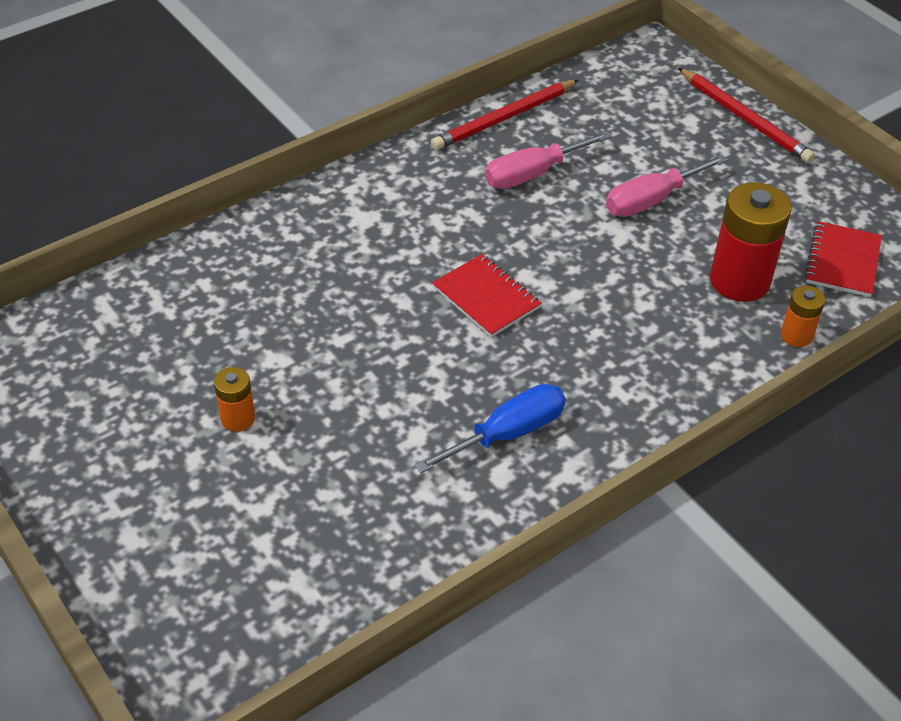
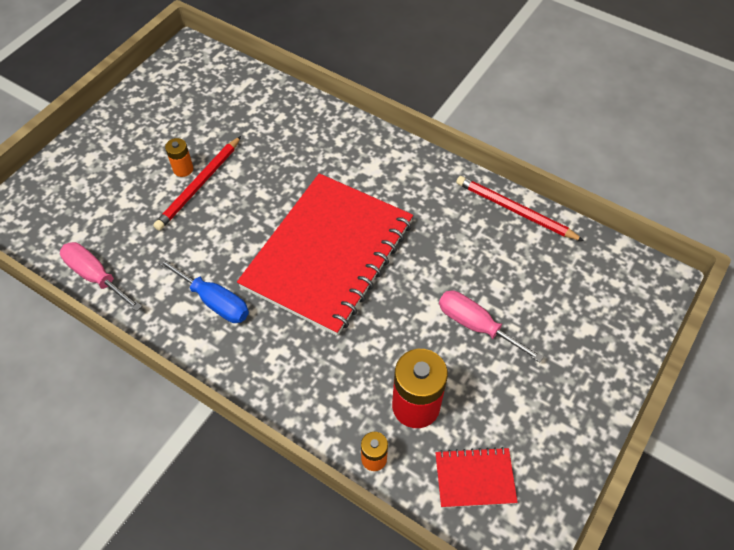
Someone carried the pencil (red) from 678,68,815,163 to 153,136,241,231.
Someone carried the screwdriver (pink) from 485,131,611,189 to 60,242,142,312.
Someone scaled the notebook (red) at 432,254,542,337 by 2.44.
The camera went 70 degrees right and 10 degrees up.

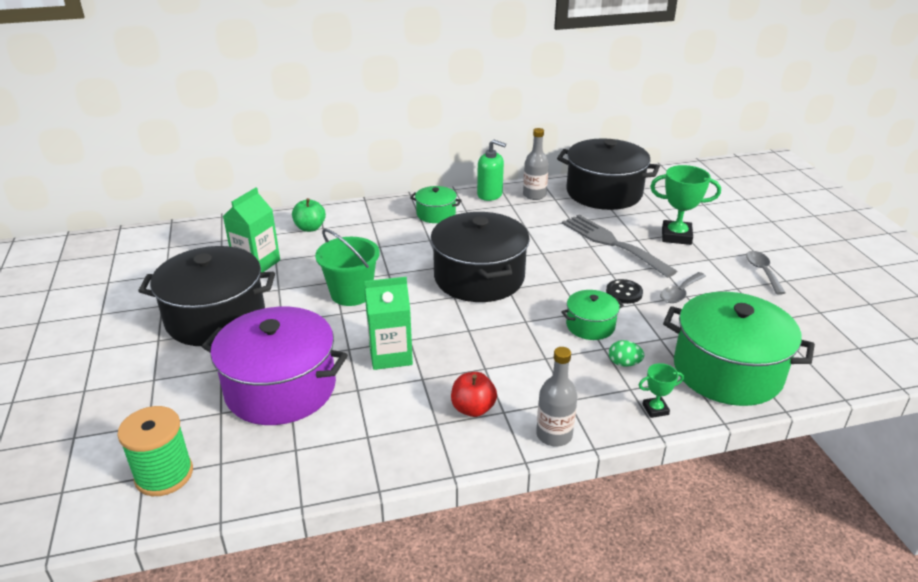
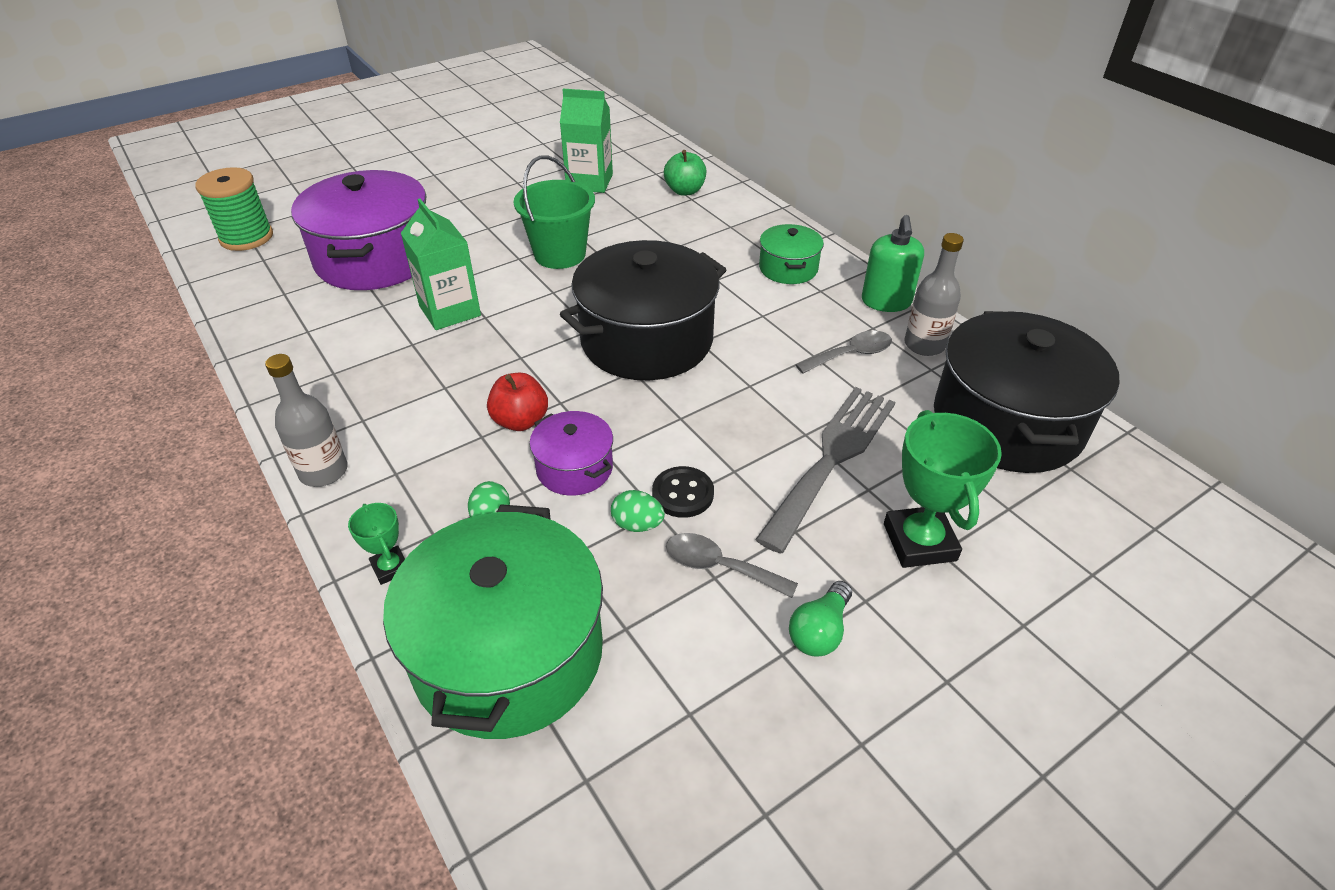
Someone took away the pot (black) at 138,246,275,346.
Someone carried the spoon (grey) from 746,251,786,295 to 796,331,892,374.
Someone repainted the pot (green) at 561,290,624,340, which became the pot (purple) at 530,411,613,496.
Someone carried the apple (red) from 451,372,497,417 to 487,373,548,431.
Someone put down the egg (green) at 611,490,665,532.
Someone put down the light bulb (green) at 789,581,852,656.
The camera went 70 degrees right and 10 degrees up.

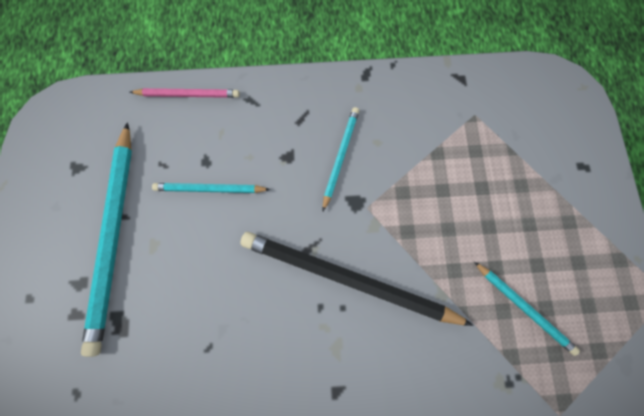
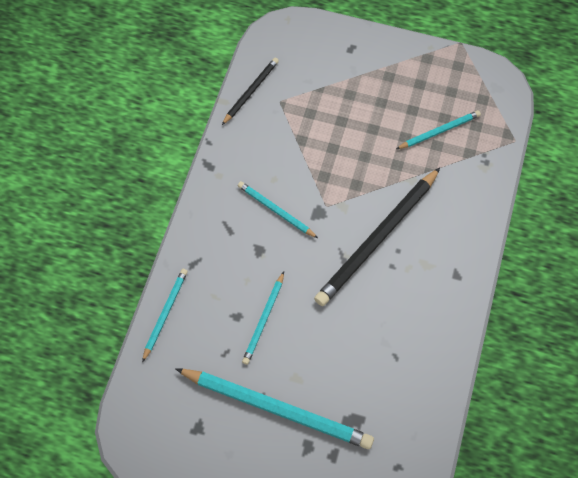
Someone repainted the pencil (pink) at 130,88,240,98, which became the pencil (turquoise) at 142,269,188,362.
Someone put down the pencil (black) at 222,58,279,125.
The camera went 70 degrees left and 10 degrees down.

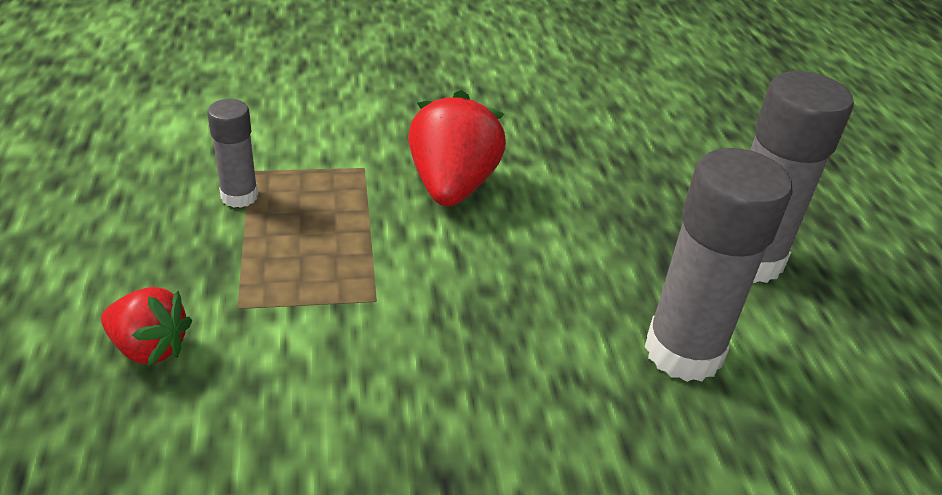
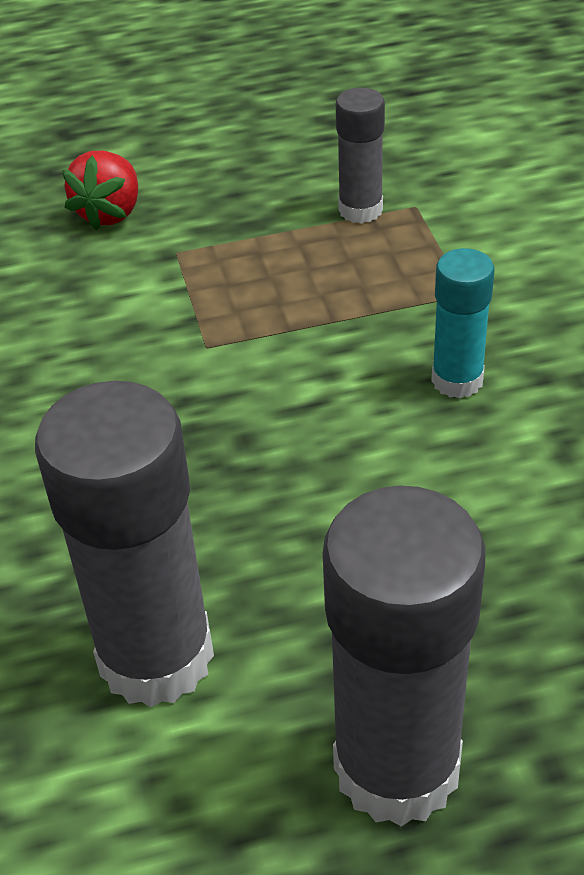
Someone swapped the strawberry (red) at 408,90,506,206 for the glue stick (turquoise) at 431,248,494,398.
The camera went 90 degrees right and 5 degrees up.

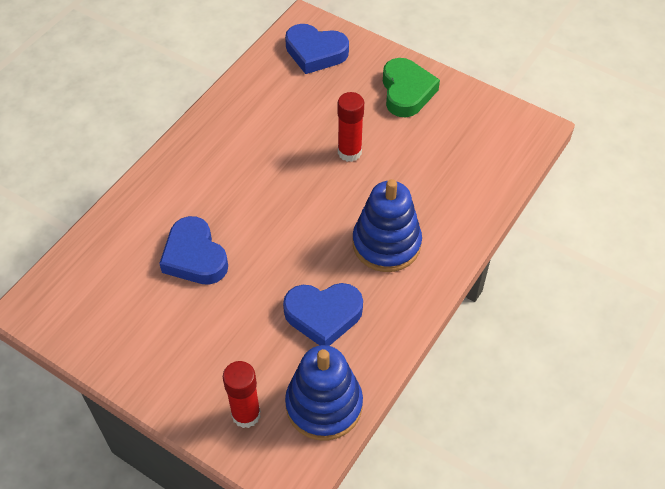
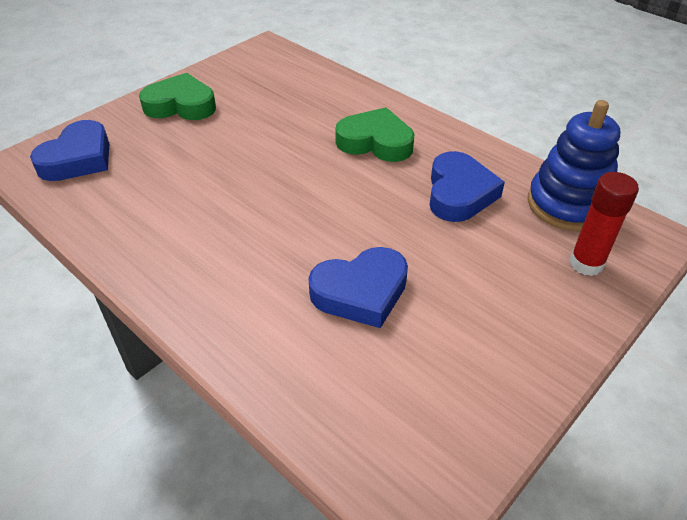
Someone took away the glue stick (red) at 337,92,364,162.
Someone swapped the stacking toy (blue) at 352,179,422,272 for the heart (green) at 335,107,415,162.
The camera went 80 degrees left and 10 degrees down.

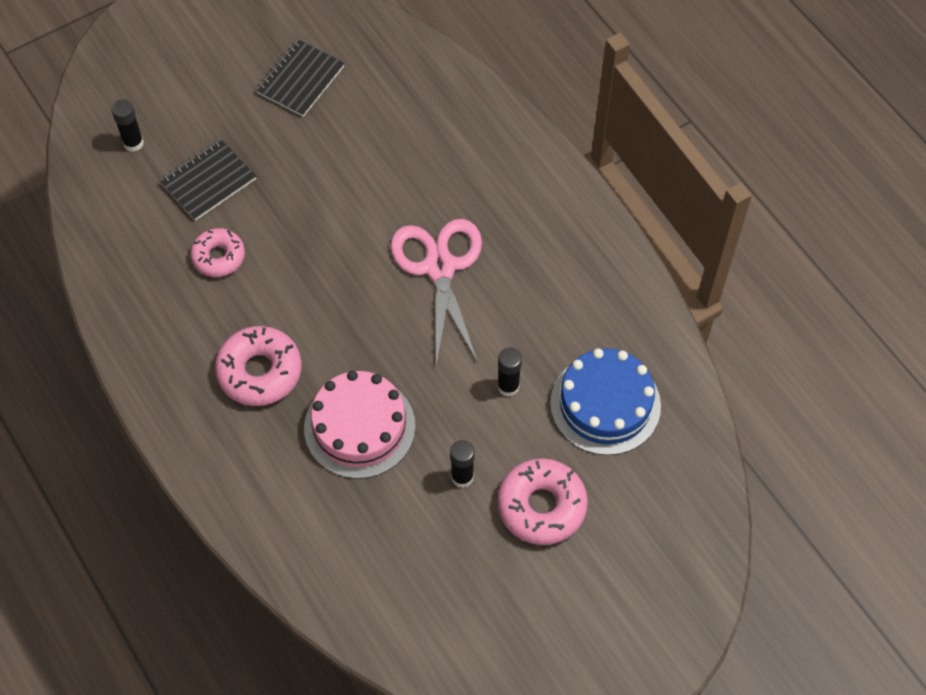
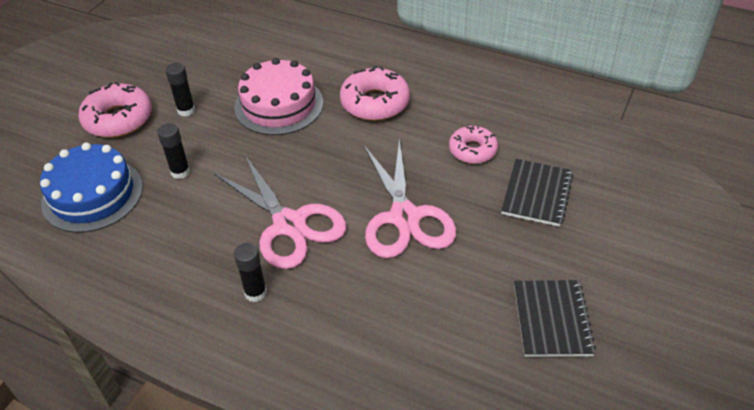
Someone carried the glue stick (black) from 111,100,144,152 to 234,243,267,302.
Someone put down the scissors (pink) at 364,138,456,258.
The camera went 150 degrees right and 15 degrees down.

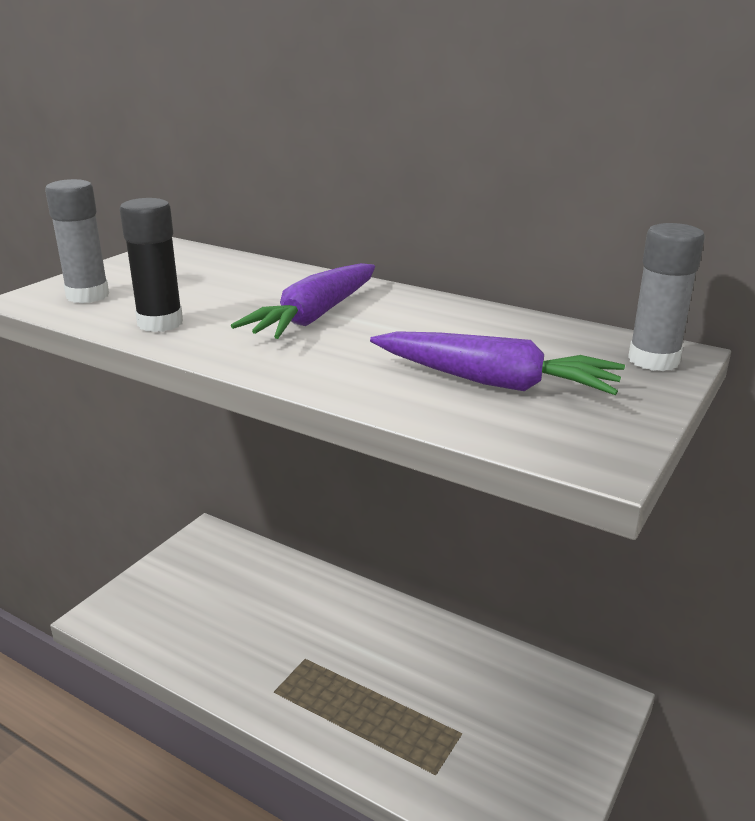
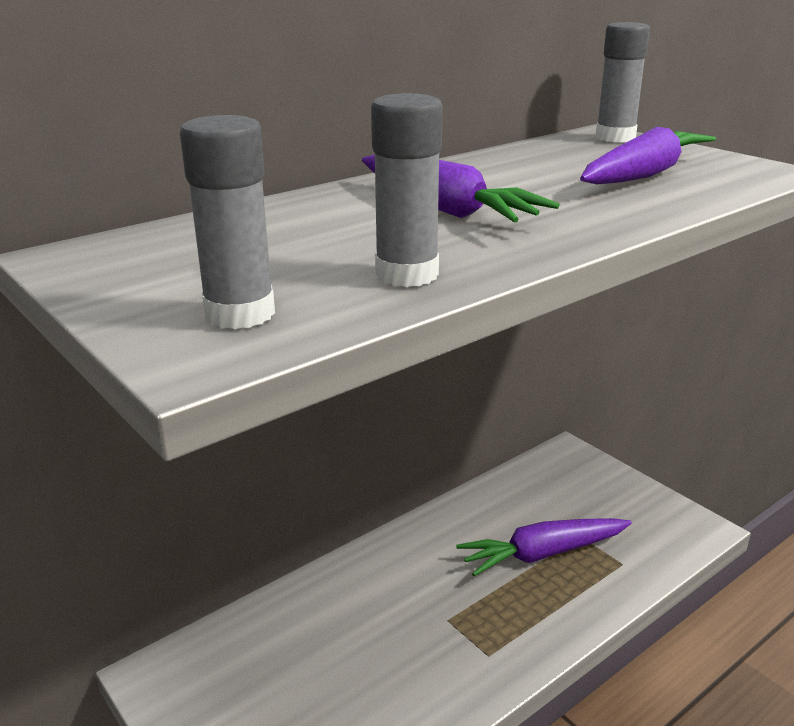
Someone repainted the glue stick (black) at 120,198,183,332, which became the glue stick (grey) at 371,93,443,287.
Someone put down the carrot (purple) at 456,518,632,576.
The camera went 70 degrees left and 0 degrees up.

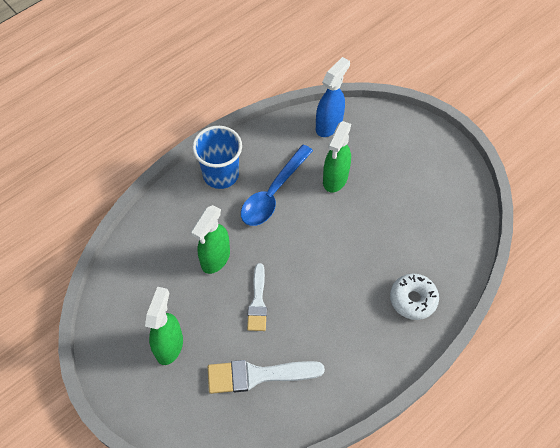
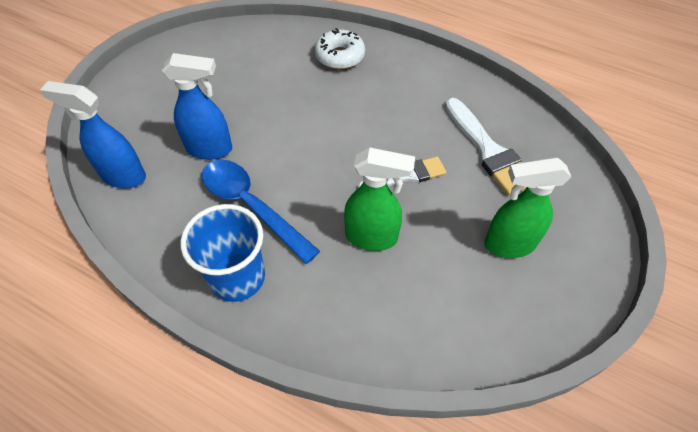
Someone repainted the spray bottle (green) at 323,121,351,193, which became the spray bottle (blue) at 162,53,232,160.
Someone rotated the spoon (blue) at 241,145,313,226 by 150 degrees counterclockwise.
The camera went 110 degrees left and 5 degrees down.

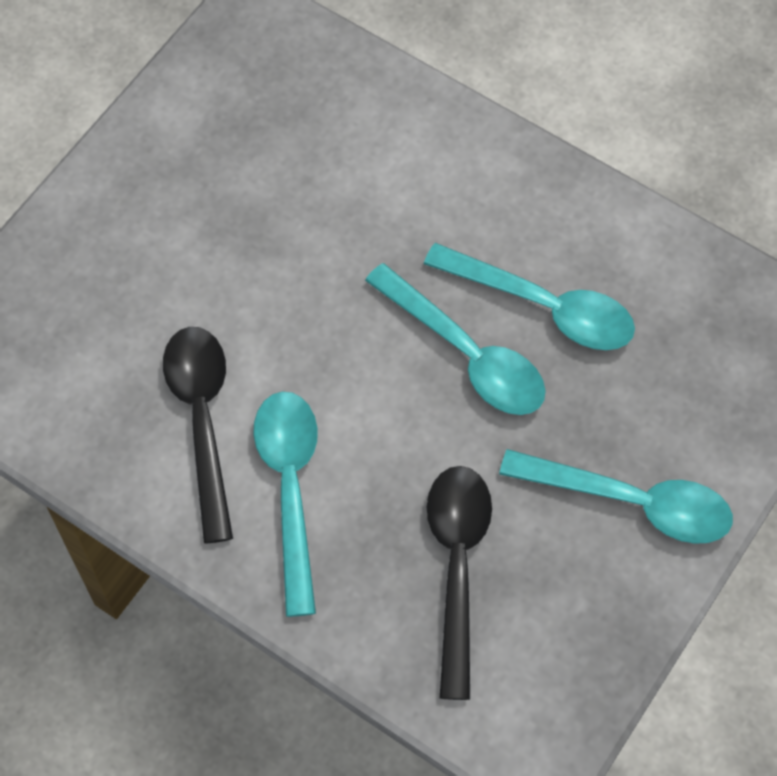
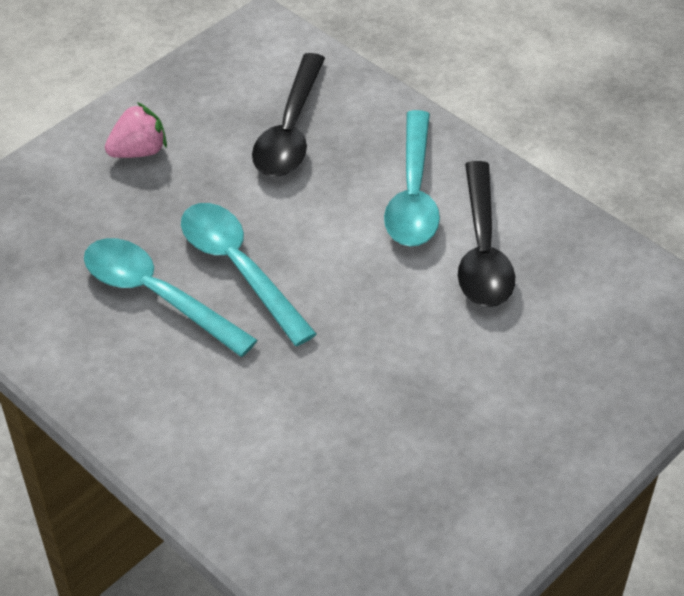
Someone swapped the spoon (turquoise) at 499,449,733,544 for the strawberry (pink) at 105,102,167,158.
The camera went 170 degrees left and 15 degrees down.

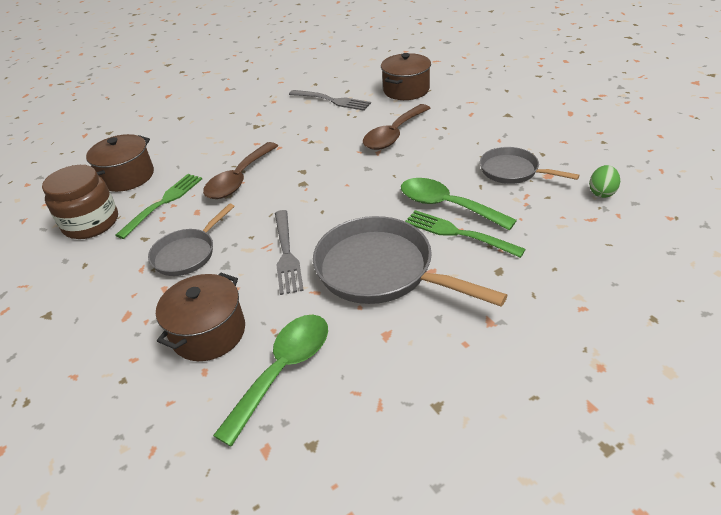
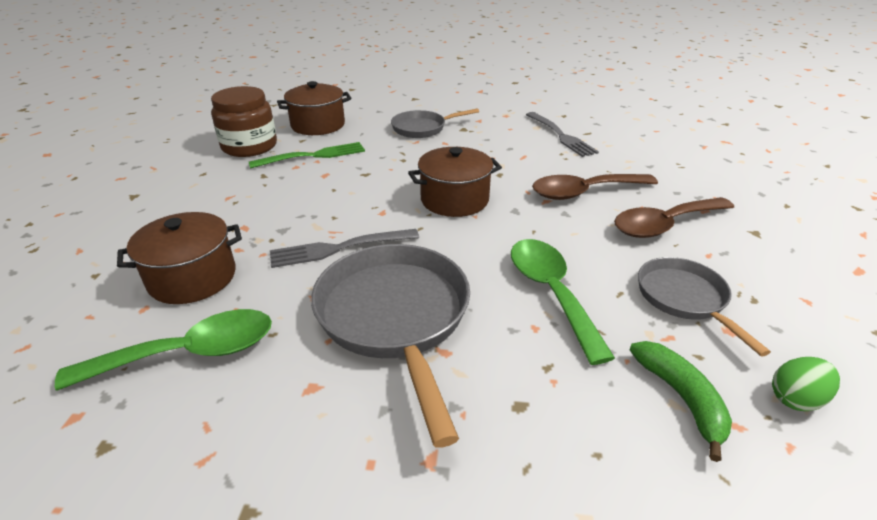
Someone carried the pot (brown) from 381,53,431,100 to 408,147,502,217.
Someone carried the spoon (brown) from 203,142,278,199 to 614,197,734,238.
Someone carried the pan (grey) from 148,203,235,276 to 391,108,479,138.
Someone rotated the fork (grey) at 275,210,304,295 by 45 degrees clockwise.
Someone took away the fork (green) at 405,210,526,258.
Someone put down the banana (green) at 630,341,732,462.
The camera went 35 degrees right and 5 degrees down.

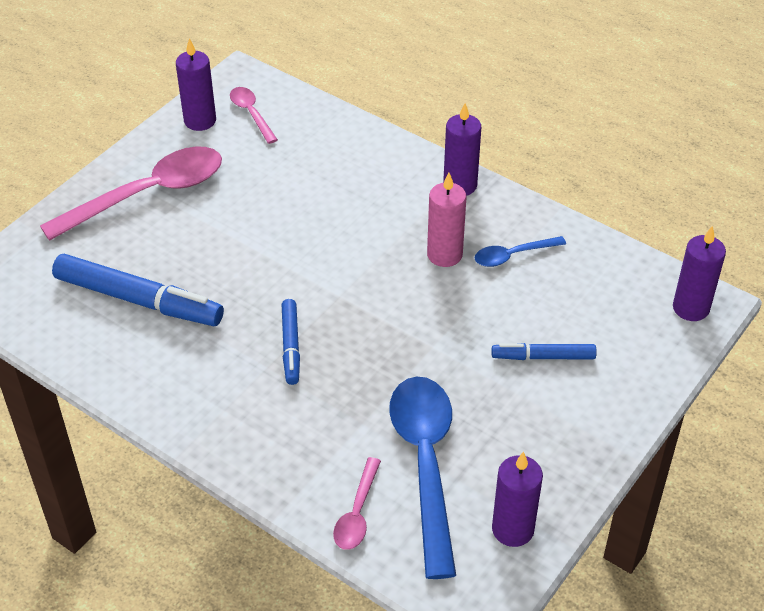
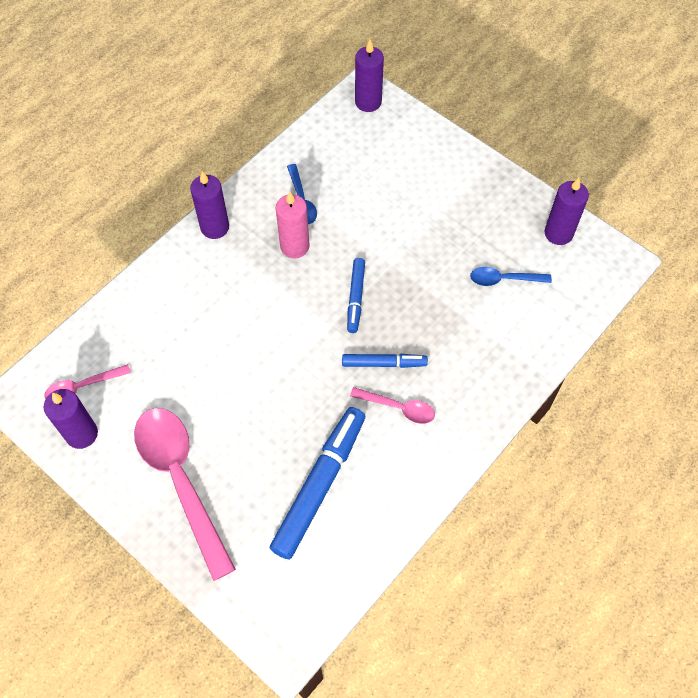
Someone carried the marker (blue) from 491,343,597,360 to 347,258,365,333.
Someone scaled the spoon (blue) at 389,377,456,579 by 0.48.
Someone carried the spoon (pink) from 333,457,381,550 to 350,387,435,424.
The camera went 85 degrees left and 15 degrees up.

